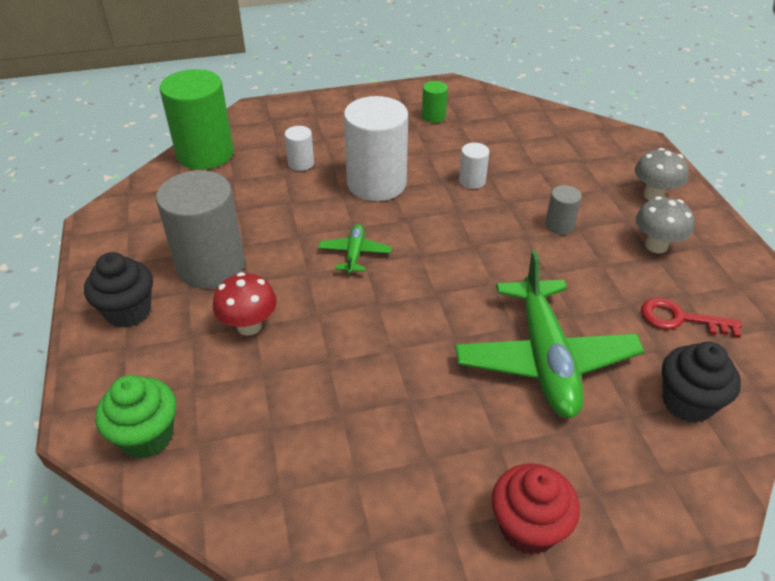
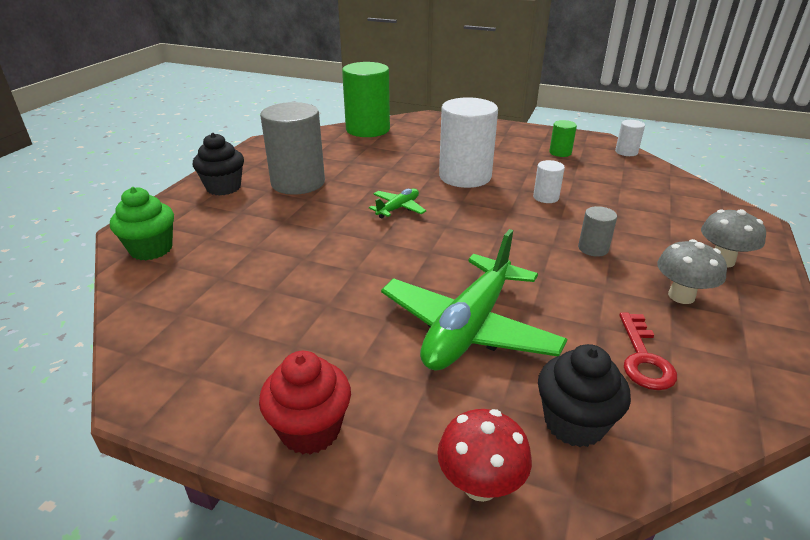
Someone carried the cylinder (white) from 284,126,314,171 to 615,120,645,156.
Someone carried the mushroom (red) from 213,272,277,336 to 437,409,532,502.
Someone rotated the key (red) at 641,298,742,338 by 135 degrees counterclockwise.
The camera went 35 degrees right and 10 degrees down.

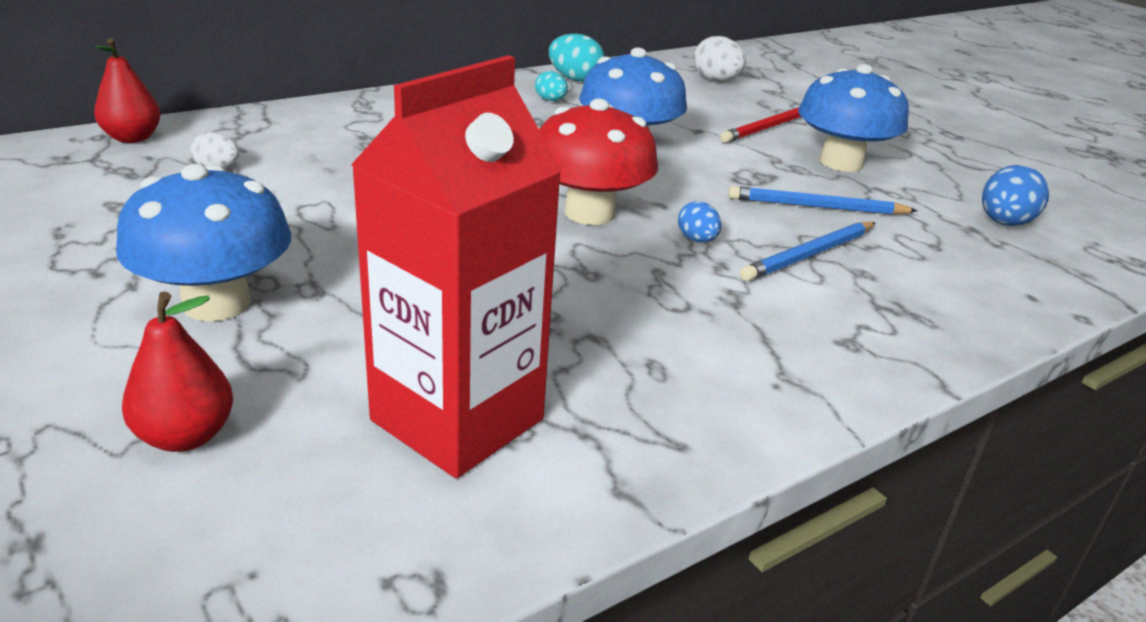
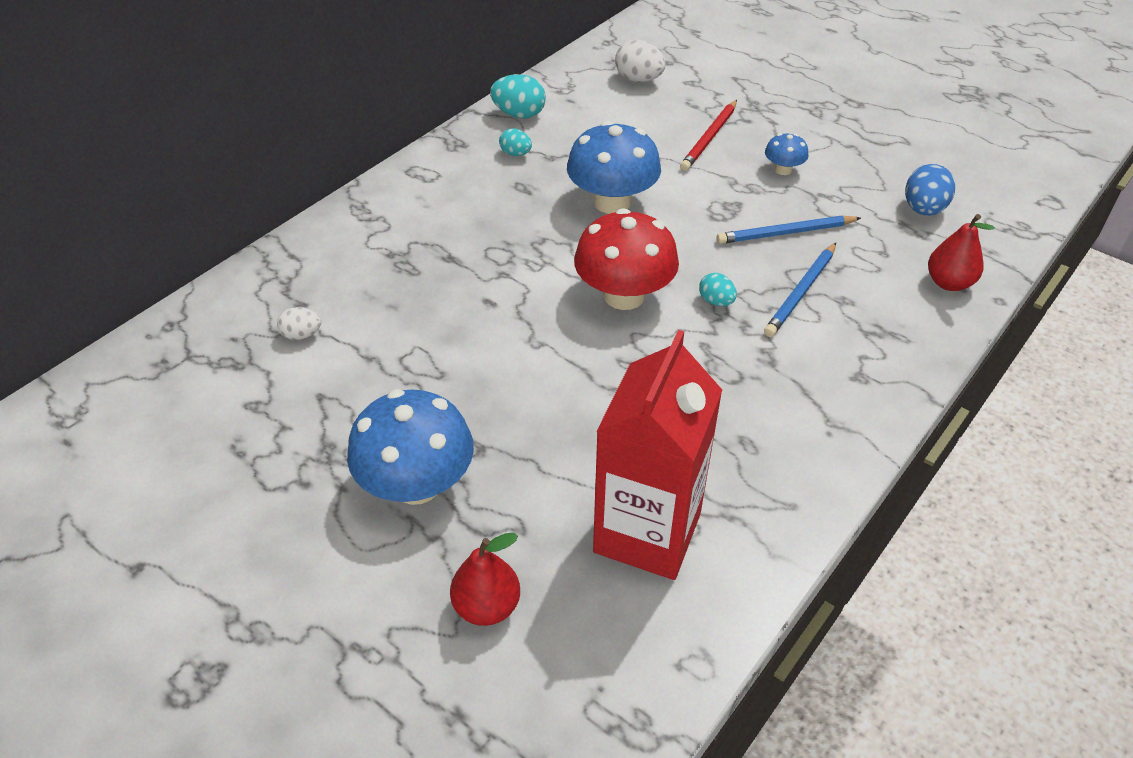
Someone carried the pear (red) from 94,39,161,143 to 928,214,995,291.
Someone scaled the mushroom (blue) at 798,64,909,172 by 0.48.
Someone repainted the egg (blue) at 678,201,721,242, which became the egg (turquoise) at 699,273,737,306.
The camera went 15 degrees left and 15 degrees up.

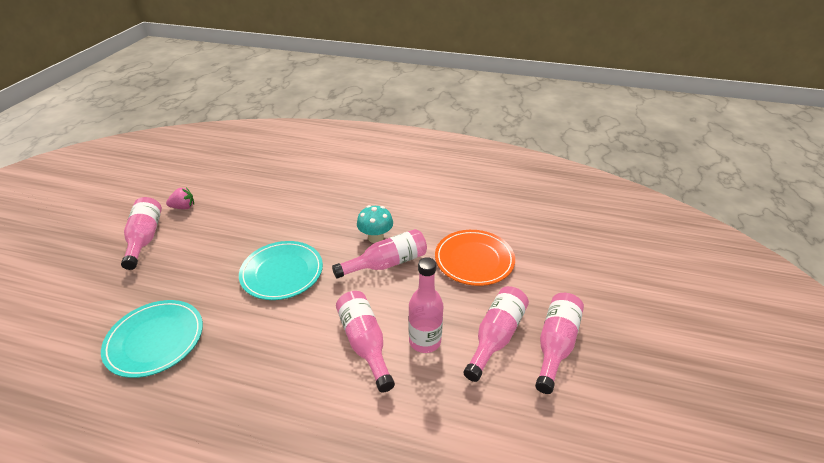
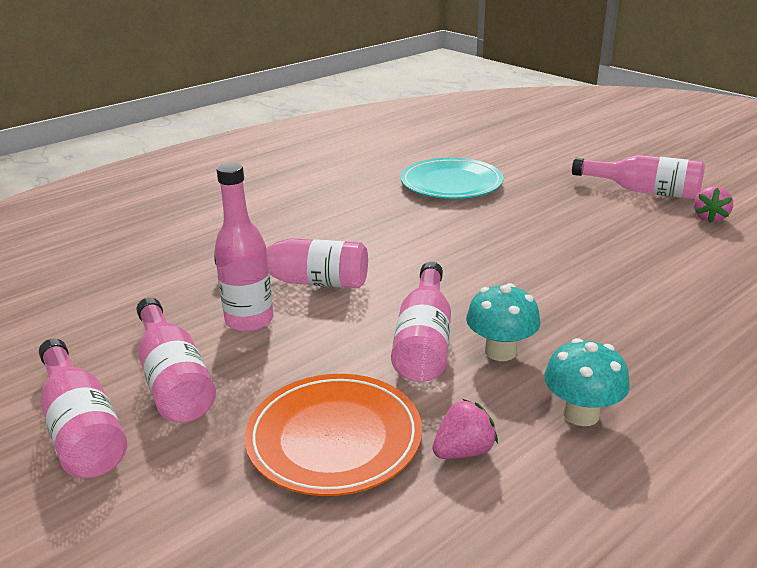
Someone took away the plate (turquoise) at 239,241,323,300.
Someone put down the mushroom (turquoise) at 544,338,630,426.
Someone put down the strawberry (pink) at 432,399,498,459.
The camera went 125 degrees right and 10 degrees down.

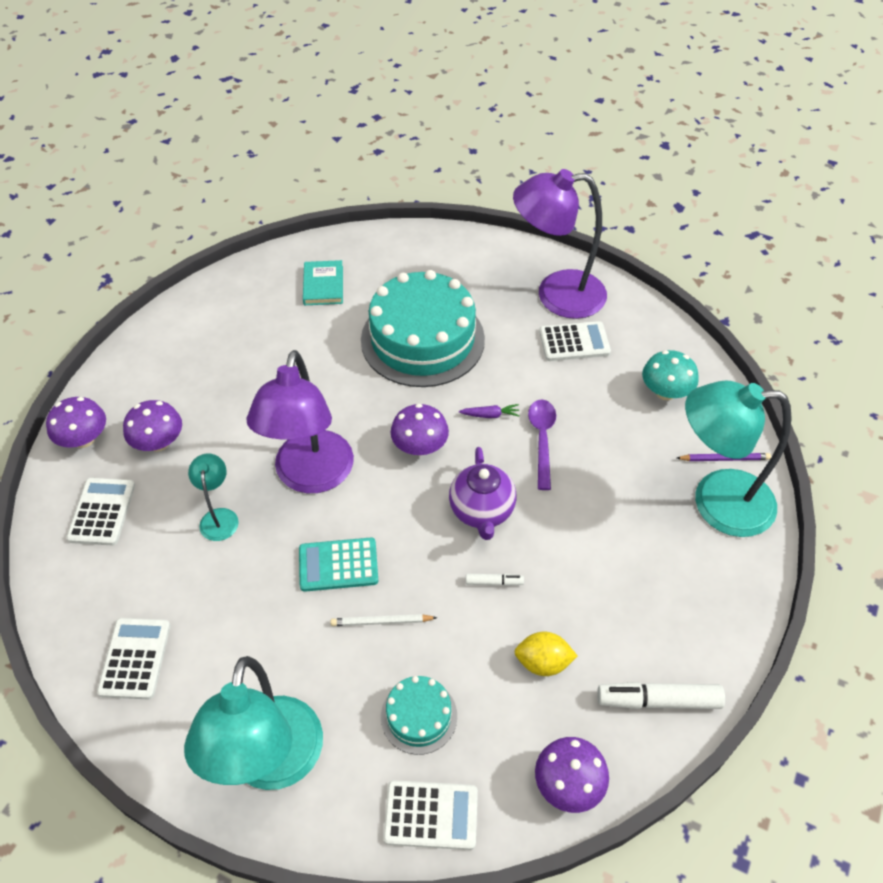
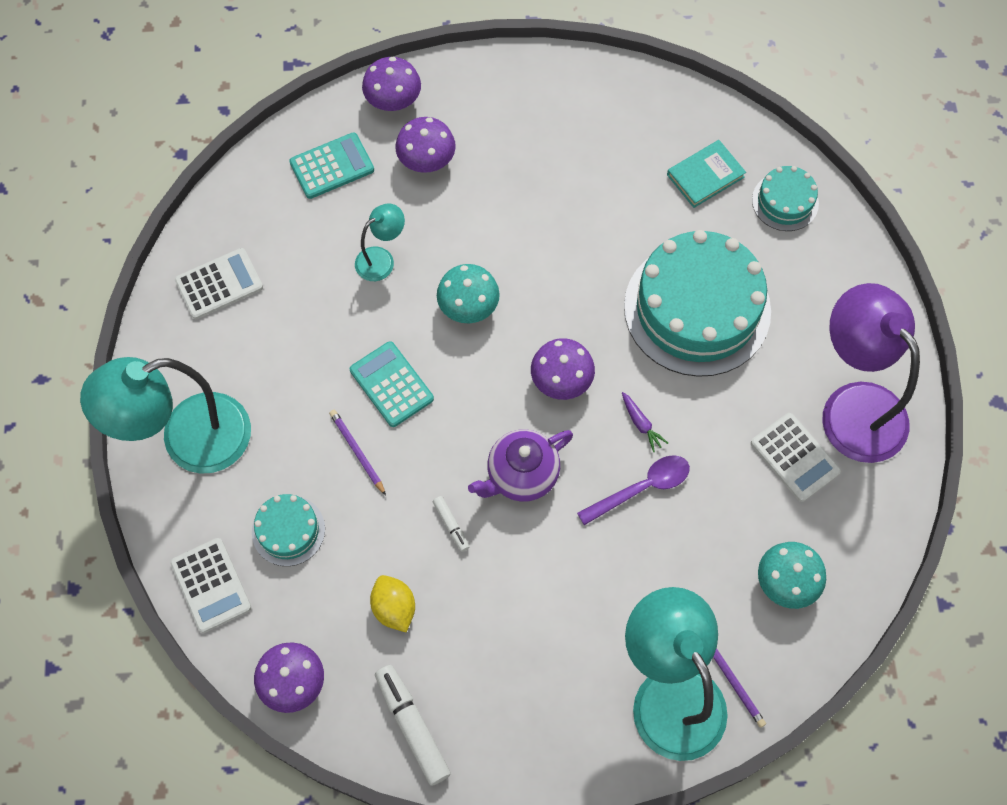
Someone swapped the lamp (purple) at 246,350,354,493 for the mushroom (turquoise) at 437,264,500,323.
Someone repainted the calculator (white) at 66,478,135,545, which became the calculator (turquoise) at 289,133,374,199.
Someone repainted the pencil (white) at 330,614,438,626, which became the pencil (purple) at 329,410,386,495.
Someone put down the cake (turquoise) at 752,166,819,231.
The camera went 60 degrees right and 15 degrees up.

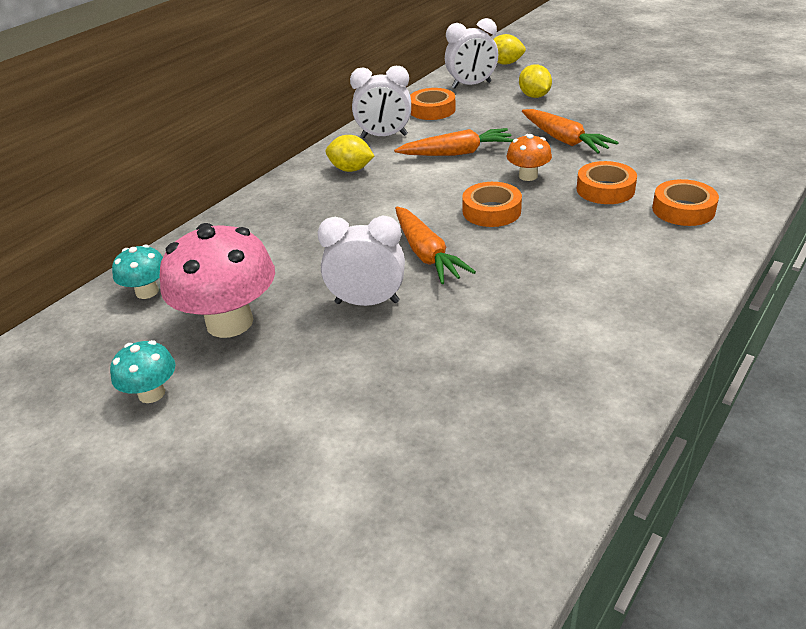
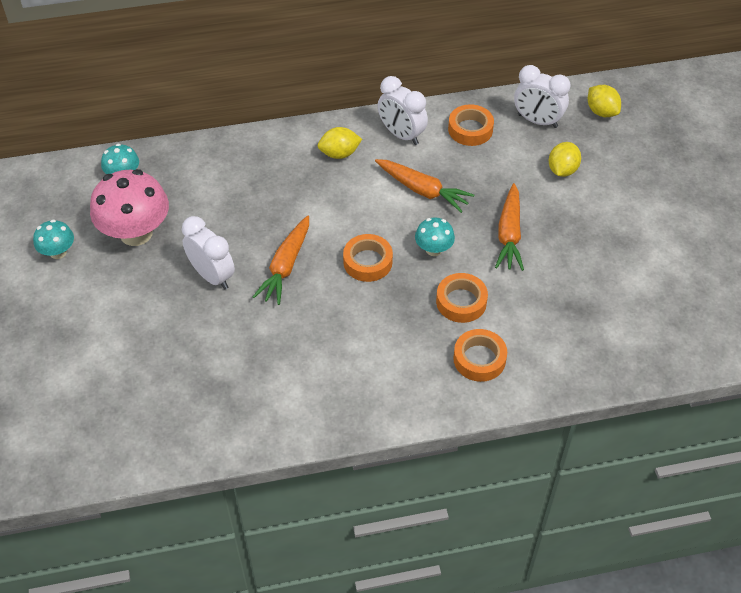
Someone repainted the mushroom (orange) at 507,134,552,181, which became the mushroom (turquoise) at 415,217,455,256.
Someone rotated the lemon (yellow) at 326,135,374,172 by 75 degrees counterclockwise.
The camera went 40 degrees right and 15 degrees up.

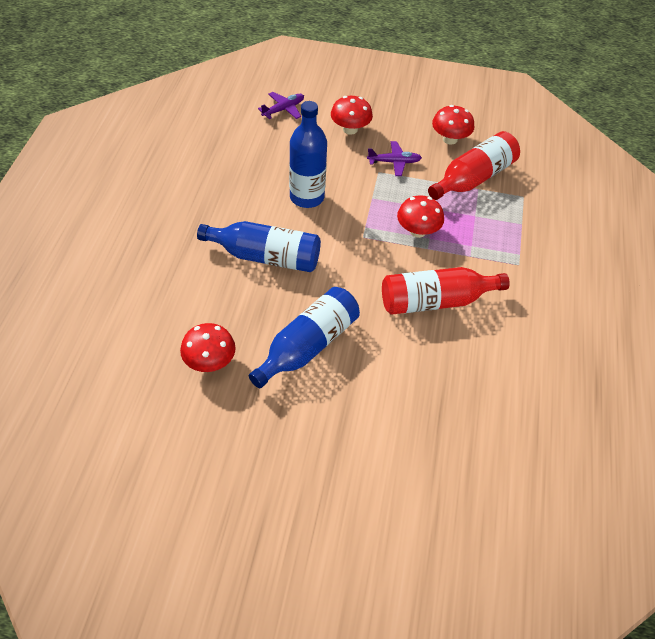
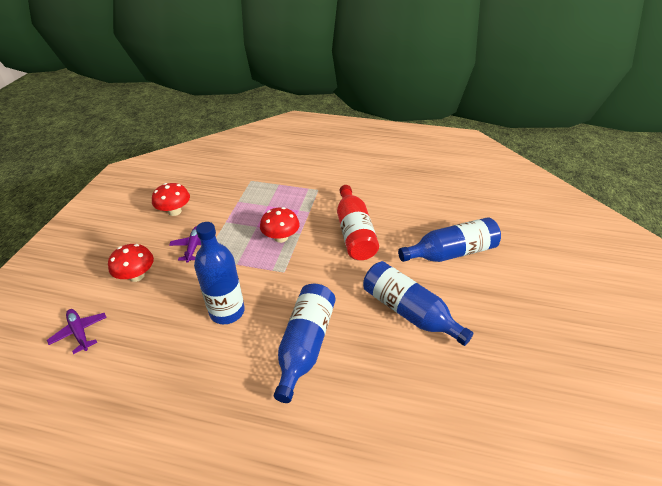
Someone took away the bottle (red) at 428,131,520,200.
Someone took away the mushroom (red) at 180,323,236,372.
Someone put down the bottle (blue) at 398,217,501,262.
The camera went 85 degrees left and 10 degrees down.

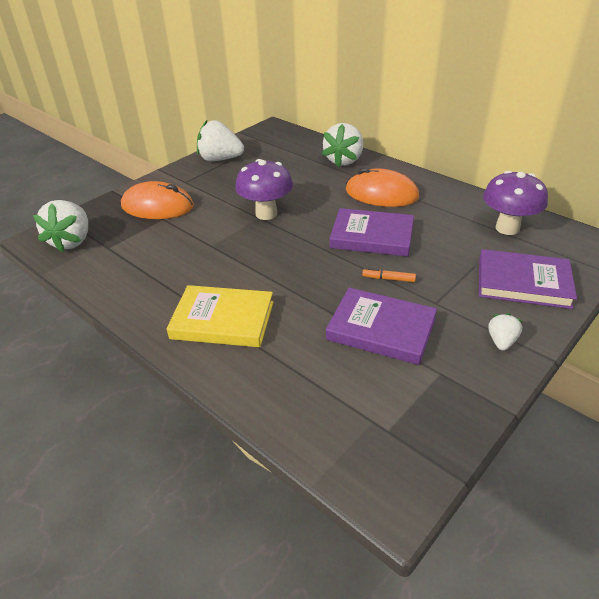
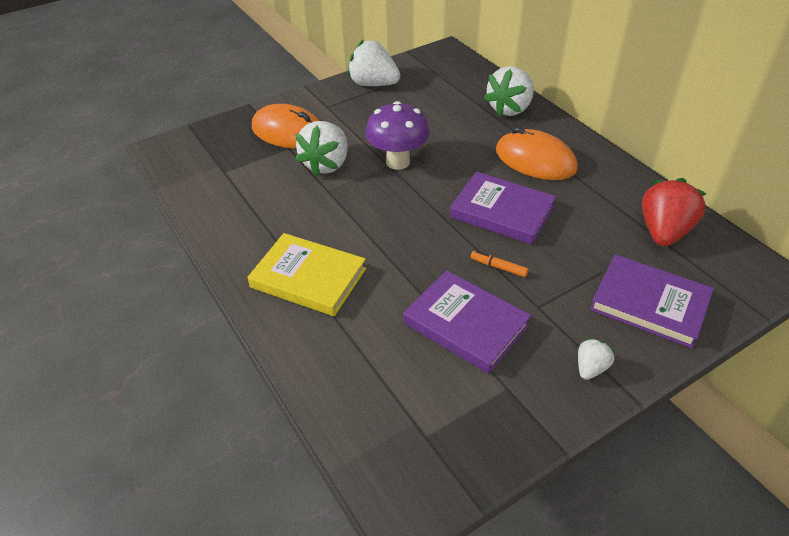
Someone swapped the mushroom (purple) at 483,171,548,235 for the strawberry (red) at 642,178,707,246.
Someone carried the strawberry (white) from 33,200,88,253 to 295,121,348,176.
The camera went 15 degrees right and 5 degrees up.

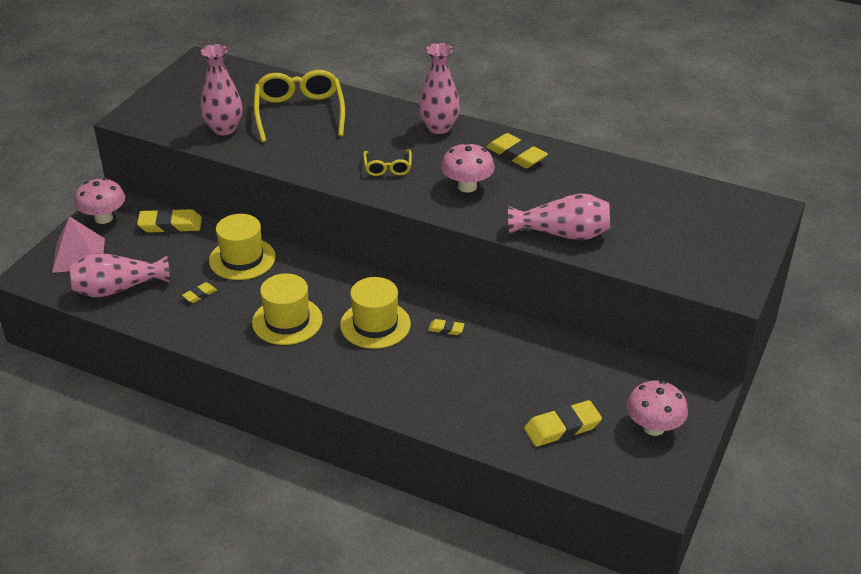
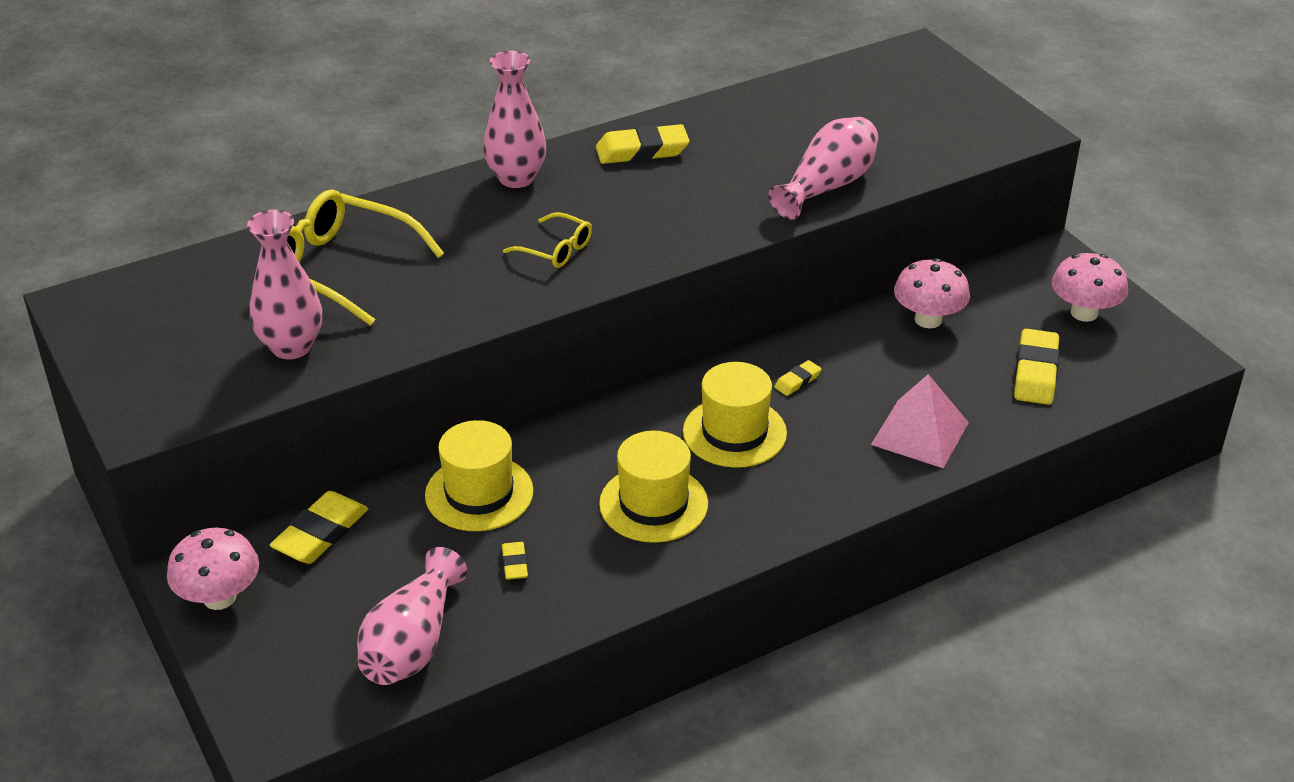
Someone carried the mushroom (pink) from 441,142,495,193 to 894,258,970,328.
Someone carried the pyramid (pink) from 52,216,105,273 to 871,374,969,468.
The camera went 55 degrees left and 0 degrees up.

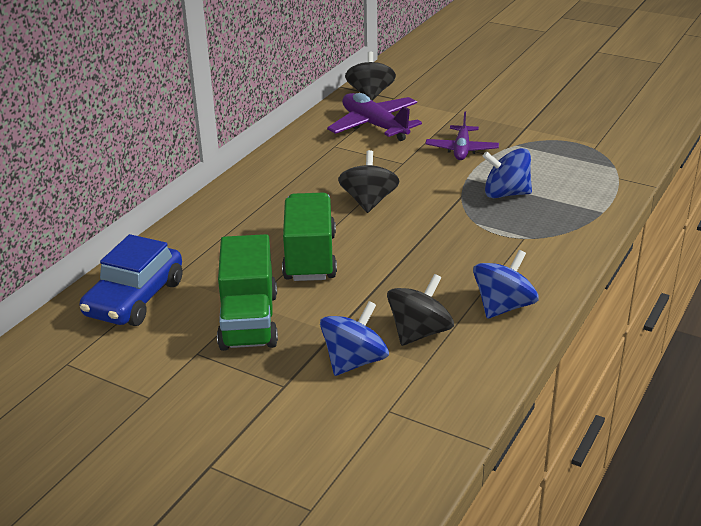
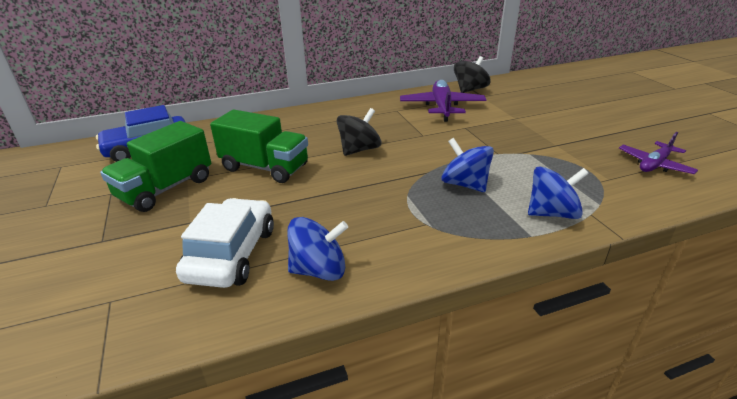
Someone carried the plane (purple) from 425,112,499,160 to 619,132,698,174.
Someone rotated the truck (green) at 282,193,337,281 by 75 degrees clockwise.
Someone swapped the spinning top (black) at 387,274,454,346 for the car (white) at 176,198,274,288.
Someone carried the spinning top (blue) from 320,301,389,376 to 528,166,589,219.
The camera went 40 degrees right and 0 degrees up.

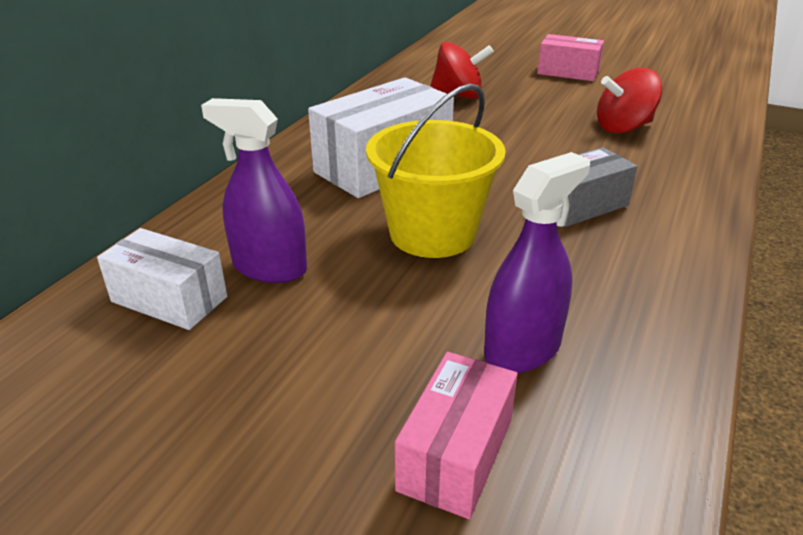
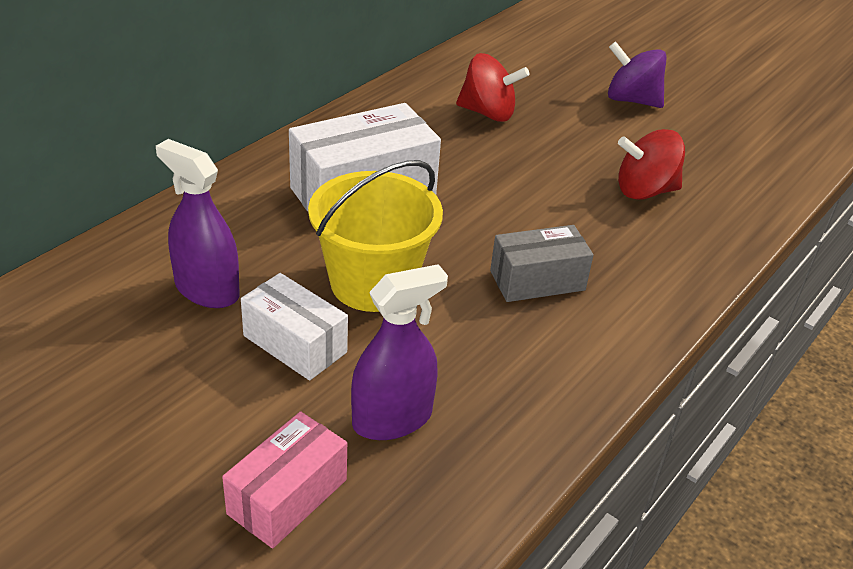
Someone swapped the box (pink) at 537,34,604,81 for the spinning top (purple) at 608,41,667,108.
Someone carried the box (white) from 97,228,227,330 to 241,273,348,381.
The camera went 10 degrees right and 5 degrees up.

